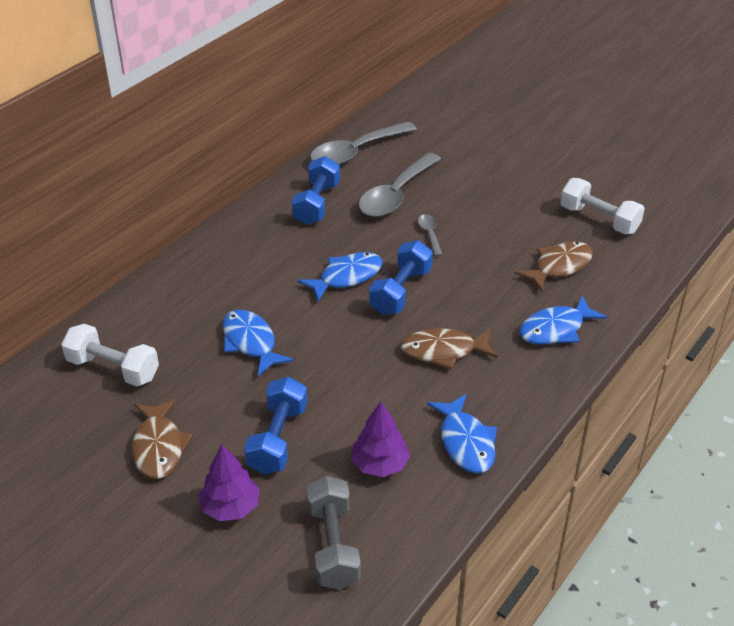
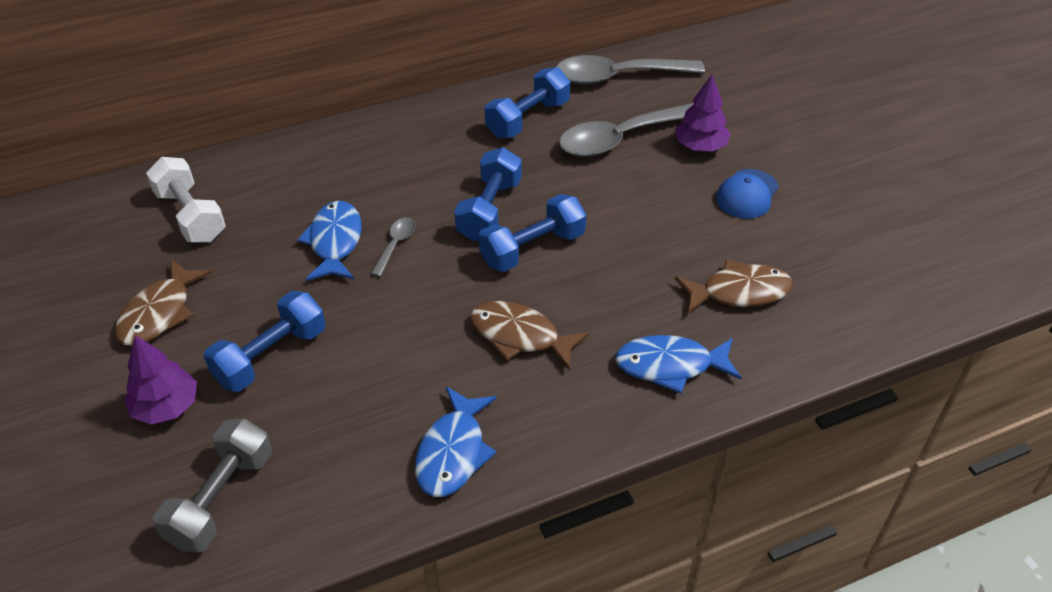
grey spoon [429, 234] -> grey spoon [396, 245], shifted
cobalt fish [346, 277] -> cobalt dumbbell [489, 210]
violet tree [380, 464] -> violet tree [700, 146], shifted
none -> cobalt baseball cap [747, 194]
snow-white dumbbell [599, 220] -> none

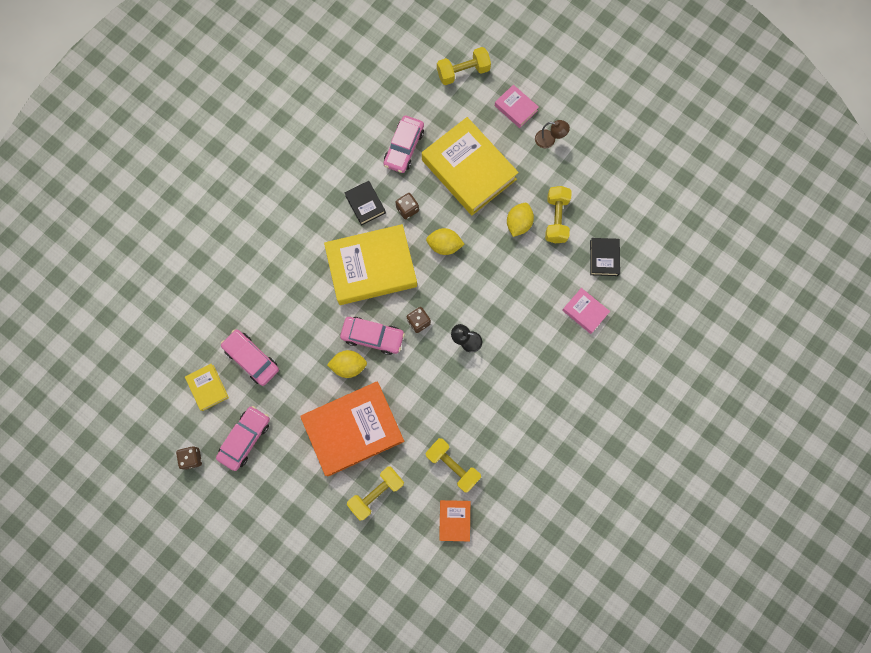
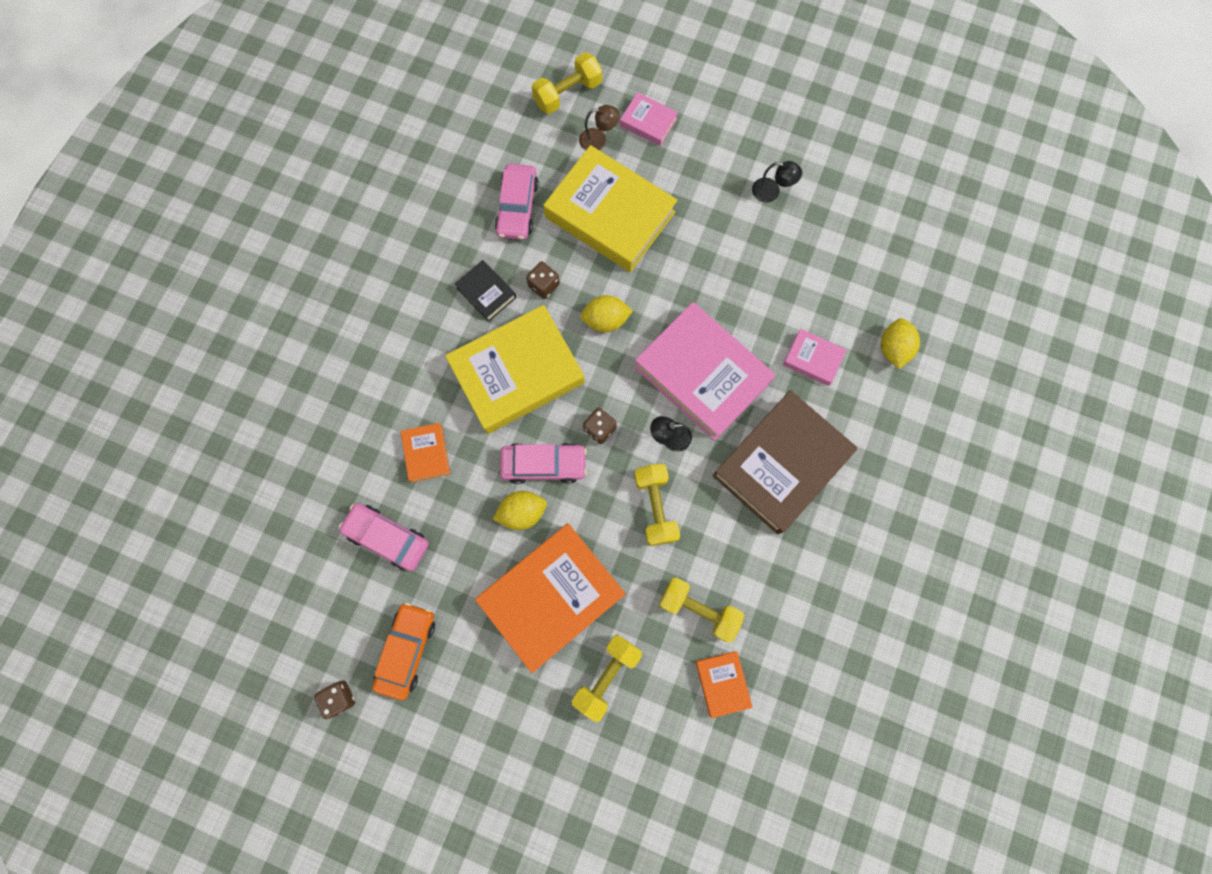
pink automobile [245, 439] -> orange-coloured automobile [407, 650]
none -> orange-coloured hardcover [426, 453]
dark brown reading lamp [549, 140] -> dark brown reading lamp [598, 140], shifted
none -> pink hardcover [702, 374]
yellow dumbbell [556, 219] -> yellow dumbbell [655, 507], shifted
none -> dark brown hardcover [781, 464]
none -> black reading lamp [771, 192]
yellow toy lemon [518, 223] -> yellow toy lemon [893, 348], shifted
yellow hardcover [208, 388] -> none
black hardcover [604, 258] -> none

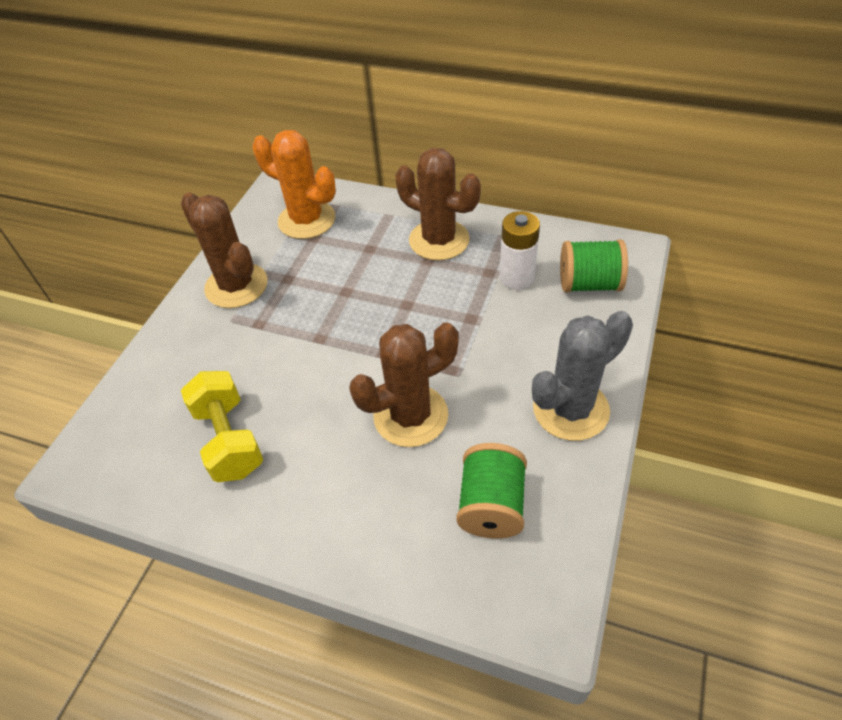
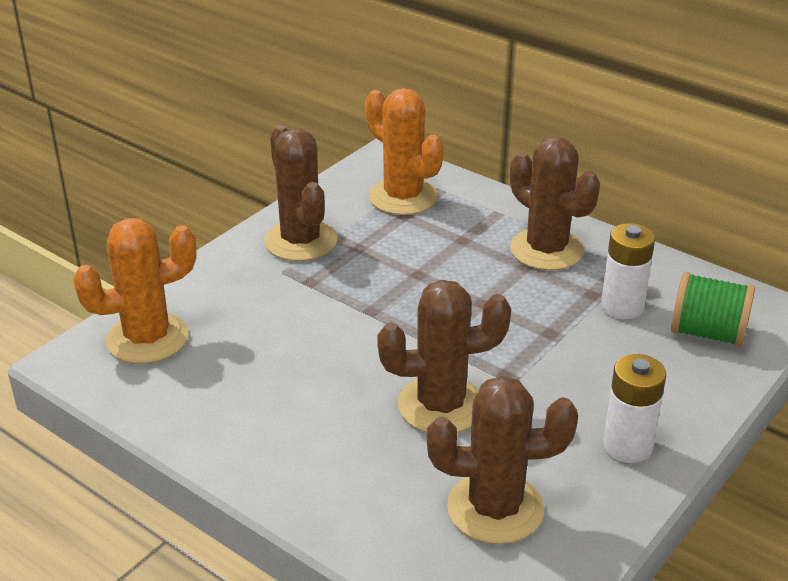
none -> orange-coloured prickly plant [147, 338]
leaf-green bobbin [491, 505] -> dark brown prickly plant [495, 508]
grey prickly plant [570, 409] -> snow-white power cell [627, 446]
yellow dumbbell [229, 439] -> none

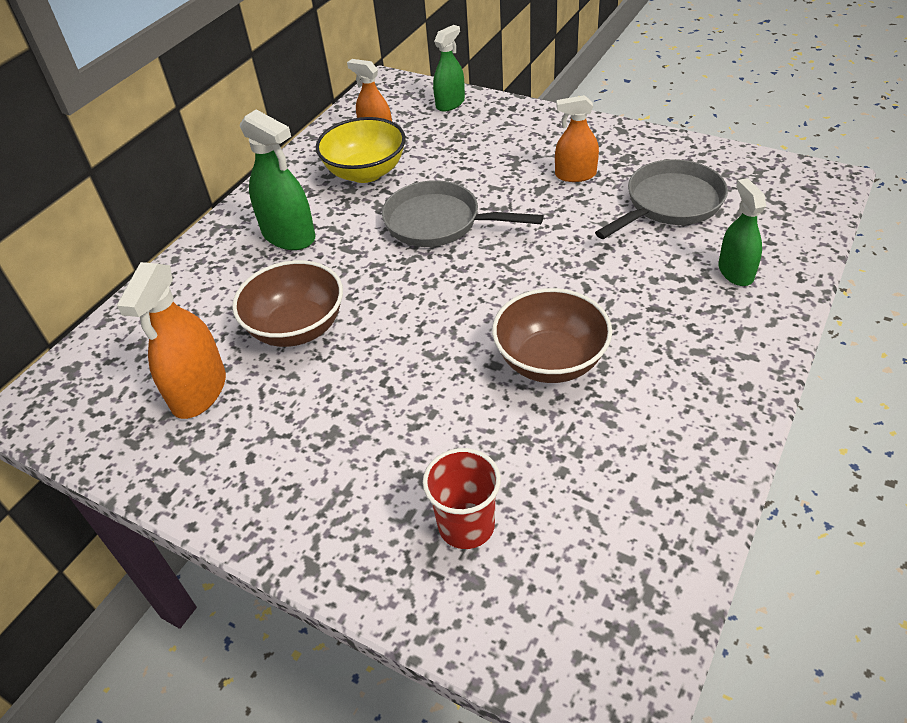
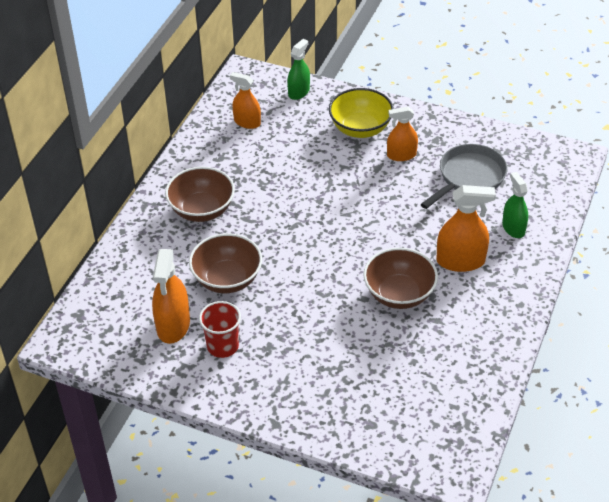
leaf-green spray bottle [289, 235] -> dark brown serving bowl [202, 210]
red beaker [466, 525] -> red beaker [222, 346], shifted
yellow serving bowl [366, 172] -> yellow serving bowl [360, 128], shifted
none -> orange-coloured spray bottle [460, 261]
grey skillet [439, 222] -> none

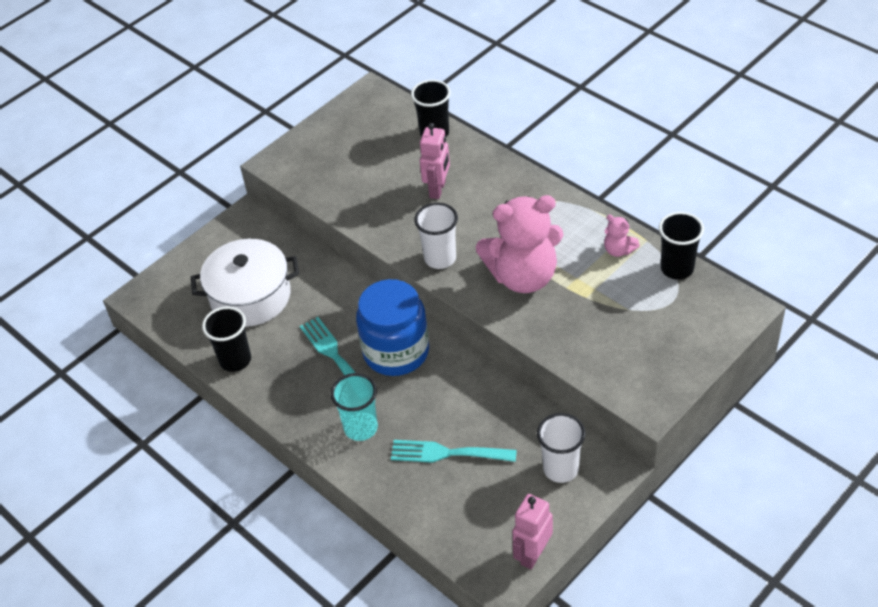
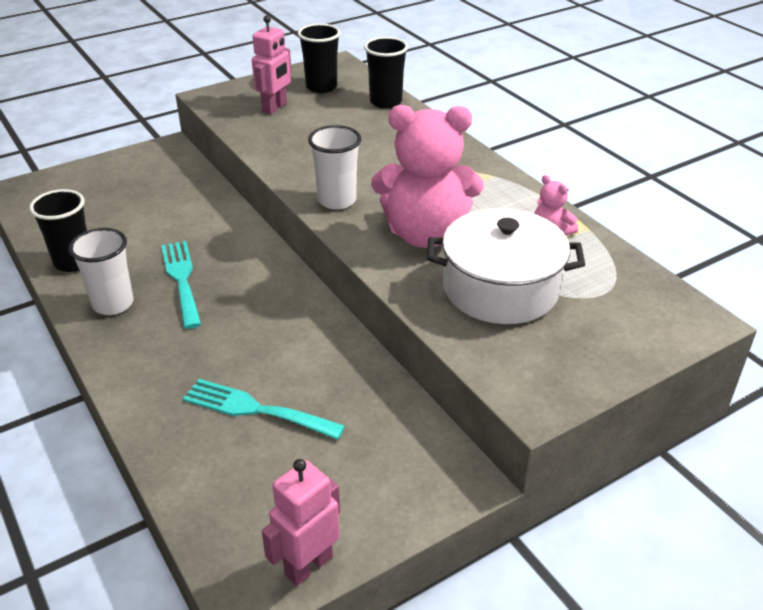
snow-white beaker [561, 469] -> snow-white beaker [113, 304], shifted
pink robot figure [438, 189] -> pink robot figure [275, 108], shifted
black beaker [677, 268] -> black beaker [321, 87], shifted
snow-white cooking pot [250, 296] -> snow-white cooking pot [500, 289], shifted
turquoise beaker [361, 428] -> none
cobalt jar [396, 351] -> none

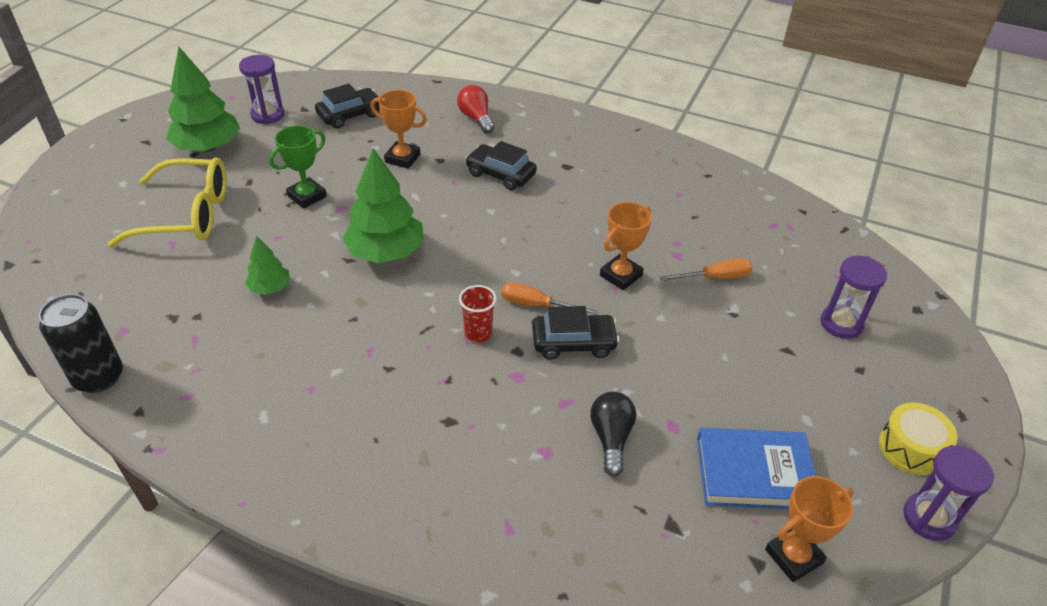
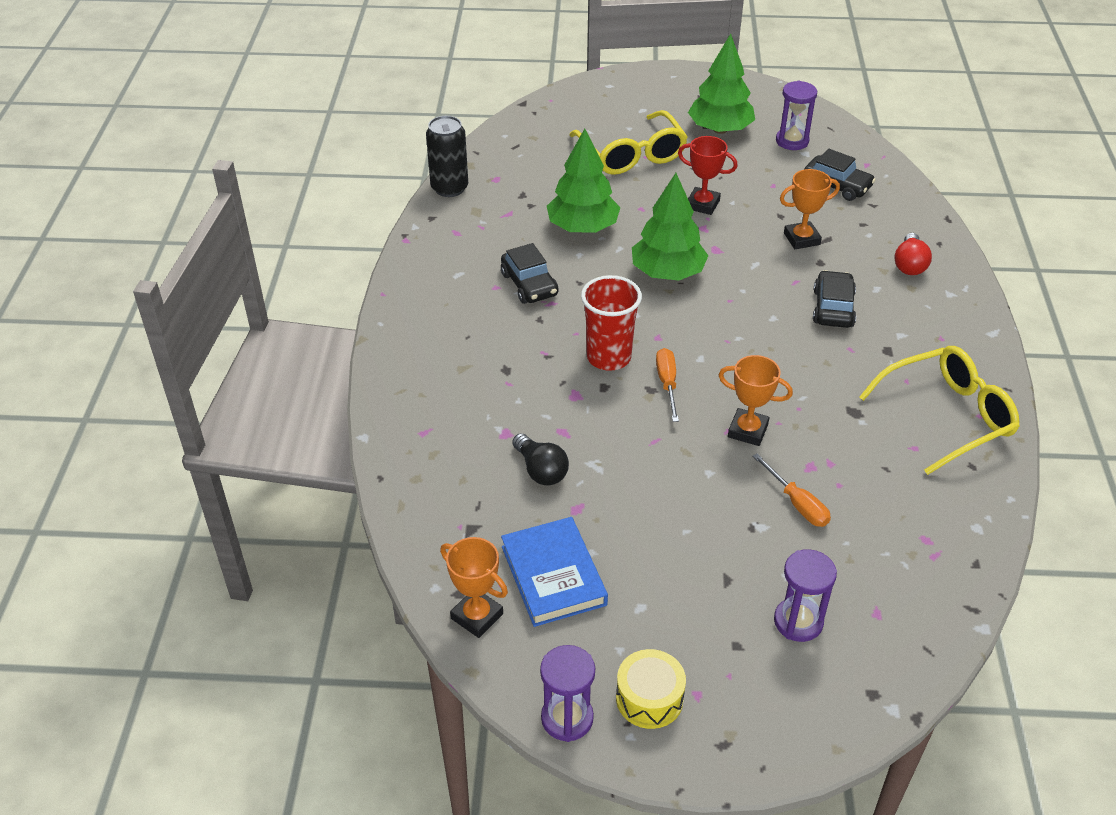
black automobile [573, 343] -> black automobile [529, 284], shifted
black bulb [611, 438] -> black bulb [541, 470], 75 degrees clockwise
leaf-green tree [270, 288] -> leaf-green tree [583, 227], x1.92
red beaker [478, 333] -> red beaker [608, 357], x1.72
leaf-green prize cup [307, 196] -> red prize cup [702, 204]
orange-coloured prize cup [402, 158] -> orange-coloured prize cup [801, 239], 75 degrees clockwise
none -> yellow spectacles [947, 416]
red bulb [476, 118] -> red bulb [909, 265], 150 degrees clockwise

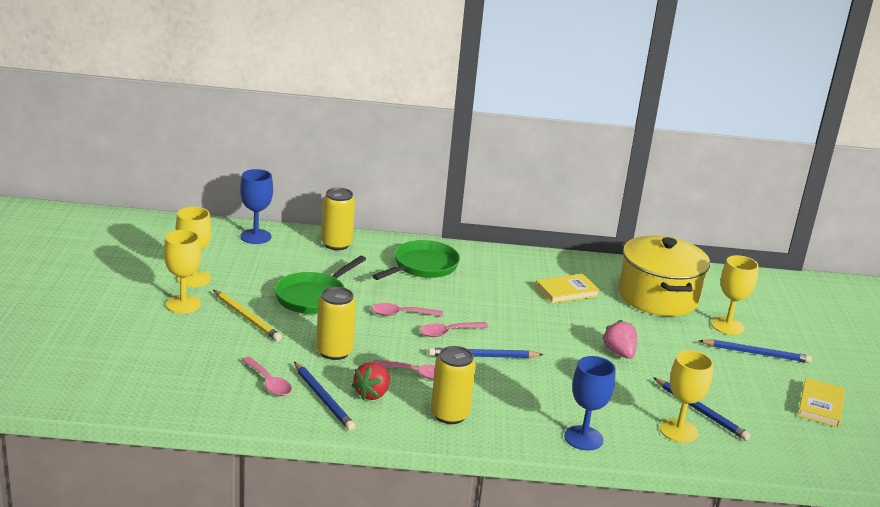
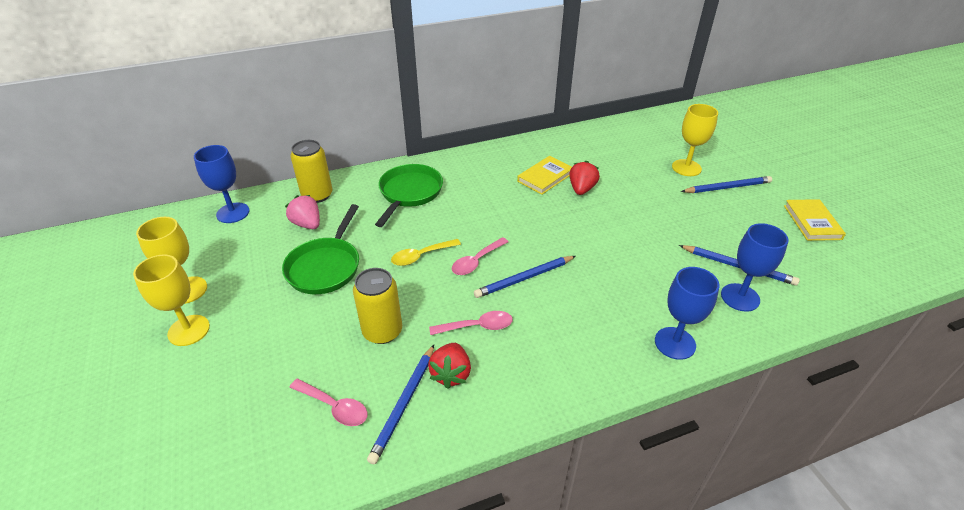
pink strawberry [619, 353] -> pink strawberry [307, 224], shifted
cobalt lead pencil [323, 398] -> cobalt lead pencil [404, 404], 75 degrees clockwise
pink spoon [401, 314] -> yellow spoon [421, 256]
none -> red strawberry [581, 189]
yellow chalice [678, 431] -> cobalt chalice [740, 297]
yellow lead pencil [247, 317] -> none
yellow can [449, 415] -> none
yellow cooking pot [658, 297] -> none

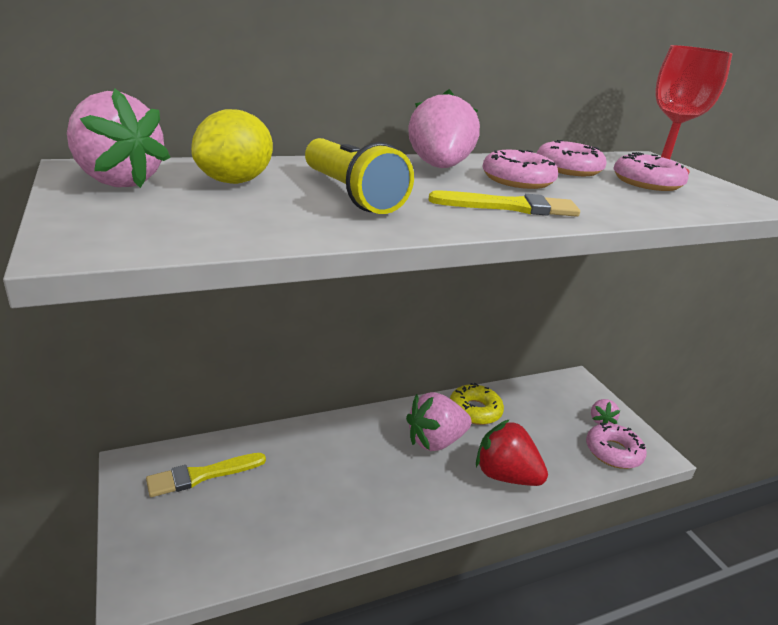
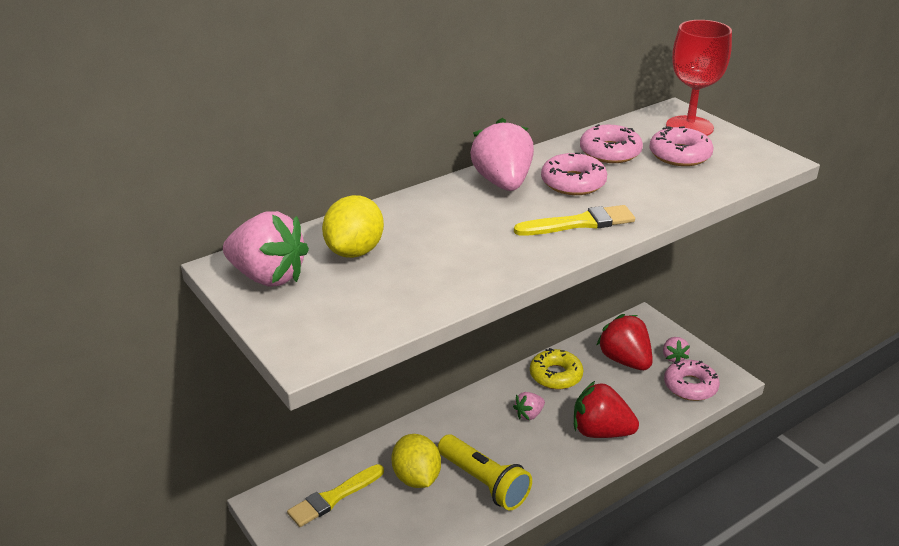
none -> yellow toy lemon [416, 478]
yellow flashlight [351, 195] -> yellow flashlight [484, 482], shifted
pink strawberry [435, 441] -> pink strawberry [529, 414], x0.52
none -> red strawberry [625, 360]

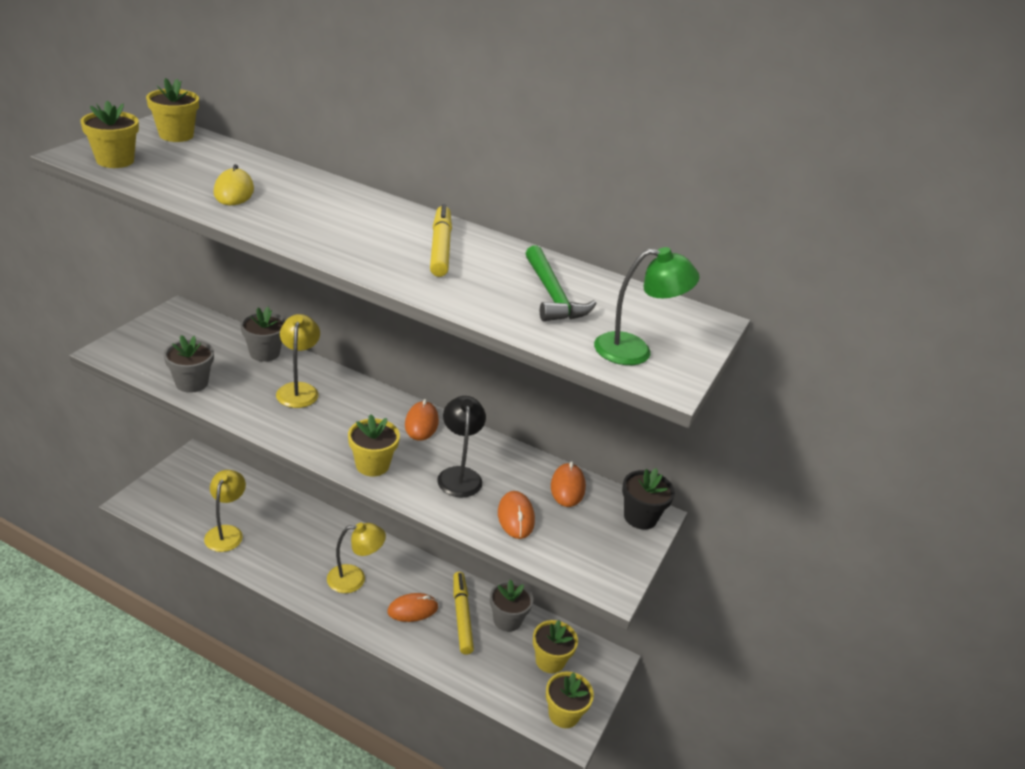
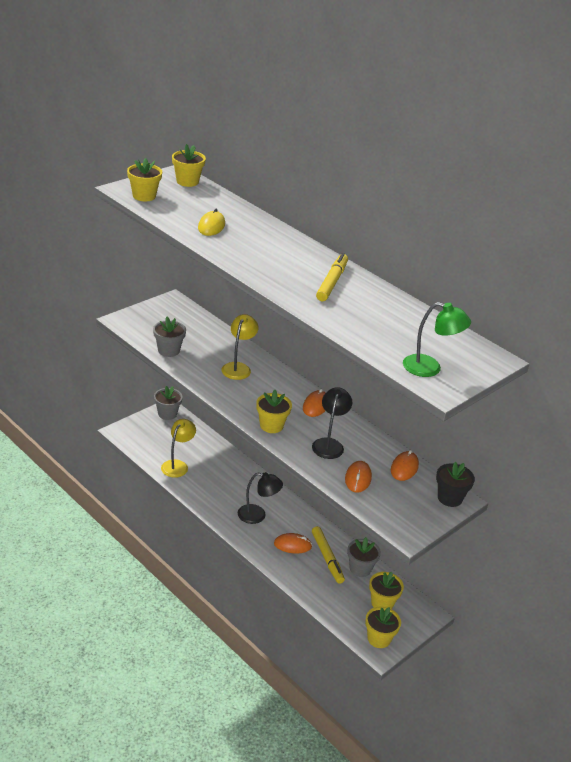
grey plant pot [264, 353] -> grey plant pot [167, 414], shifted
yellow reading lamp [354, 579] -> black reading lamp [257, 515]
yellow felt pen [462, 616] -> yellow felt pen [327, 558], 150 degrees clockwise
leaf-green claw hammer [552, 295] -> none

